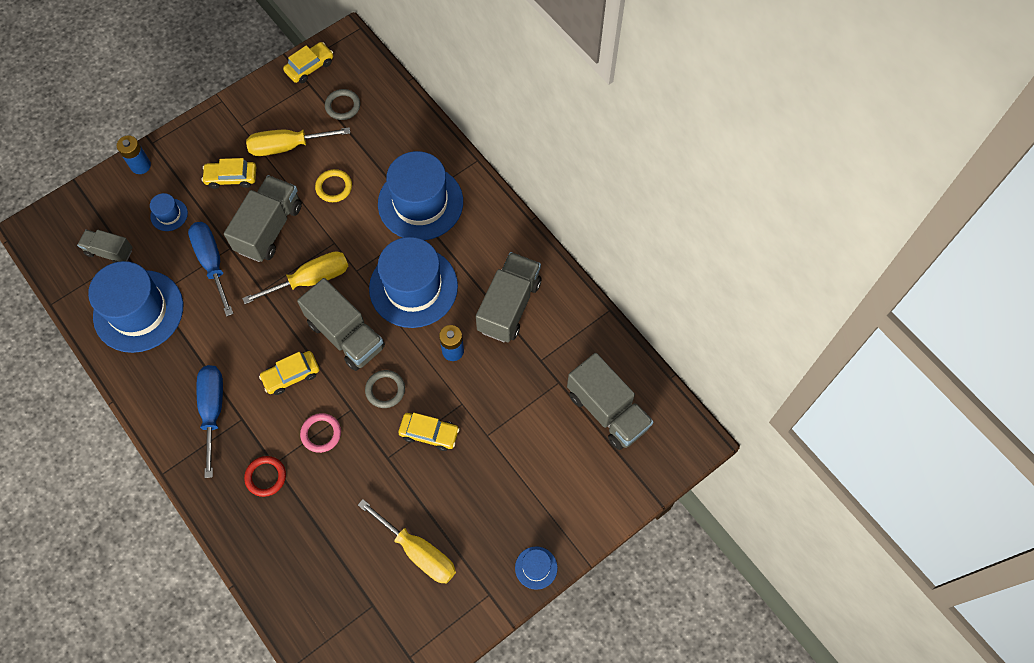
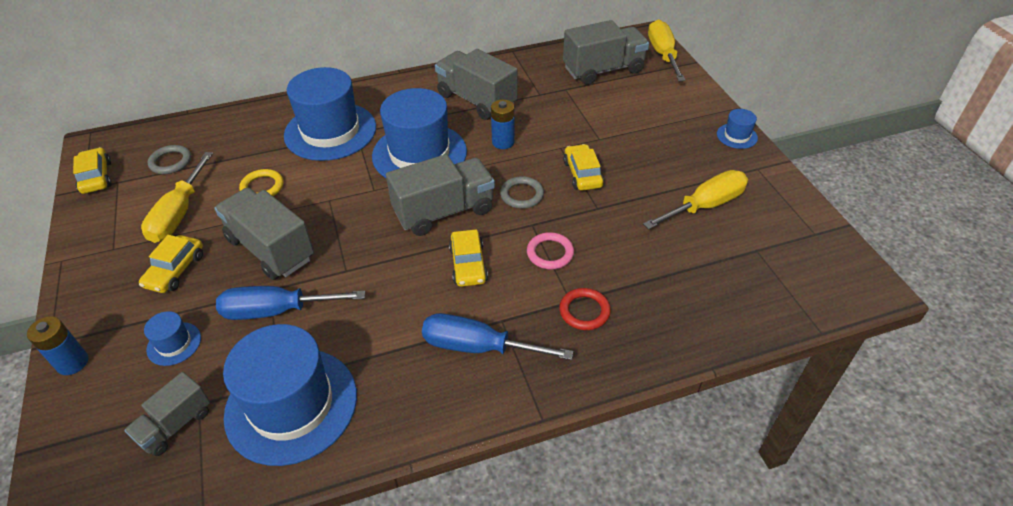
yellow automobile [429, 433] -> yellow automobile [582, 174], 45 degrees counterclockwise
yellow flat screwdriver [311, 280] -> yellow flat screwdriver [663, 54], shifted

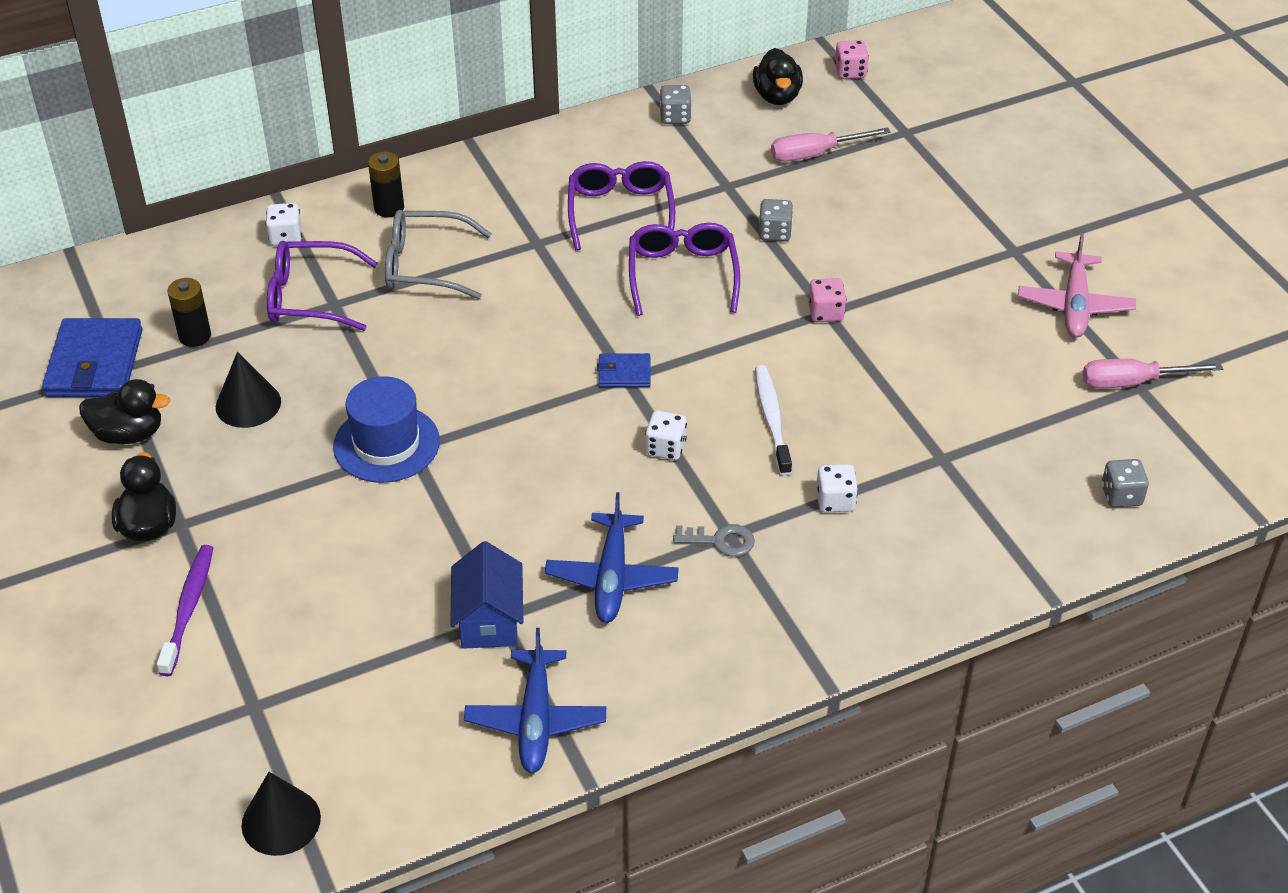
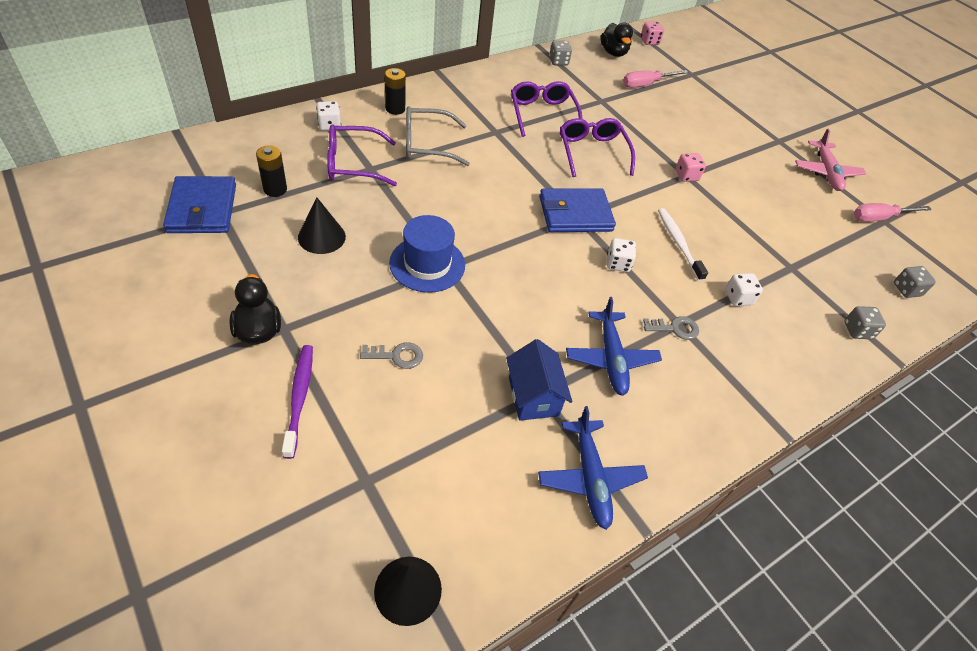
none -> grey latchkey [397, 356]
cobalt billfold [624, 373] -> cobalt billfold [575, 214], x1.94
grey dice [774, 233] -> grey dice [857, 330], shifted
black toy duck [129, 434] -> none

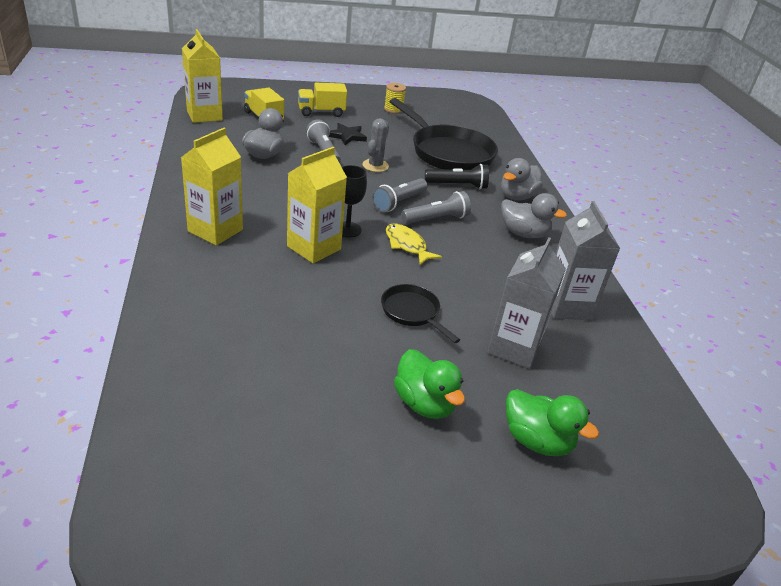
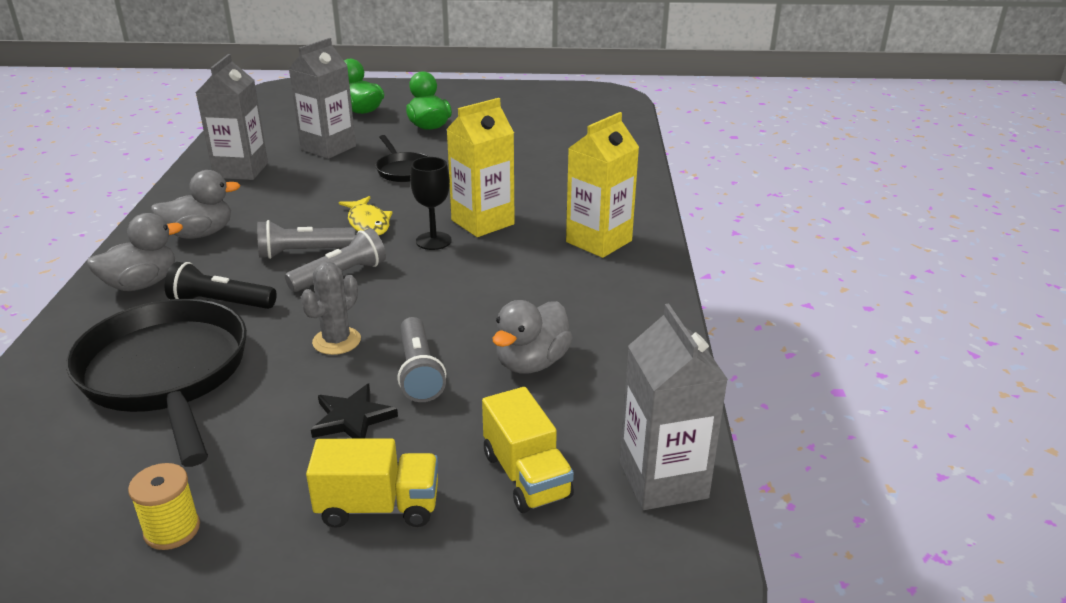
grey toy duck [523, 233] -> grey toy duck [200, 234], 120 degrees clockwise
yellow milk carton [204, 115] -> grey milk carton [663, 480]

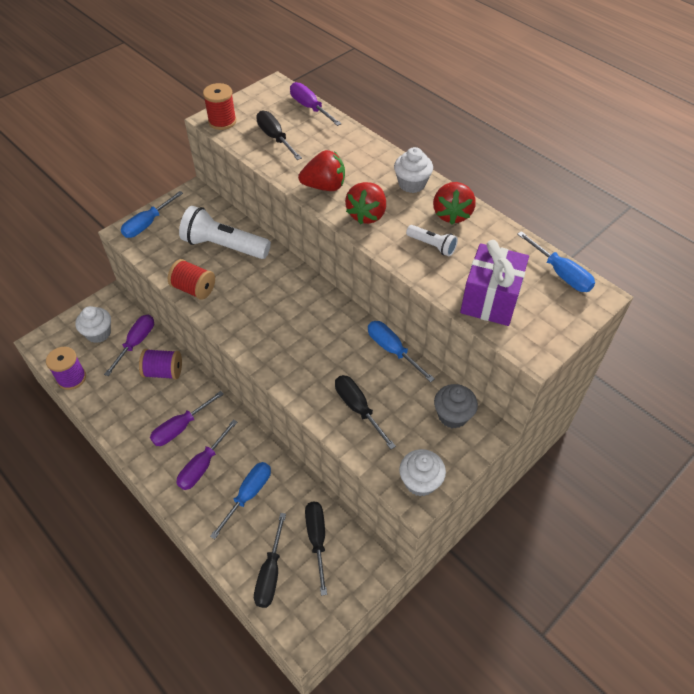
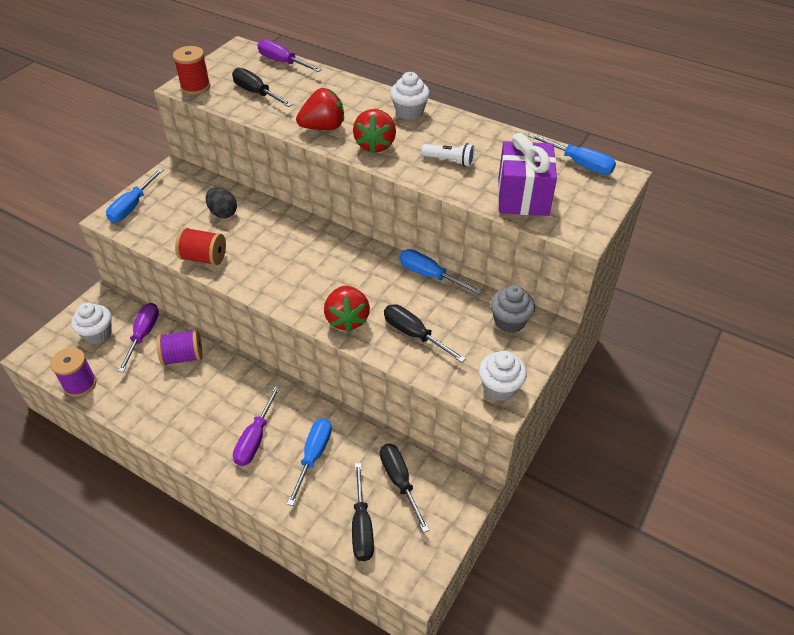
snow-white flashlight [224, 246] -> black egg shape [223, 213]
red strawberry [452, 214] -> red strawberry [347, 319], shifted
violet flat screwdriver [181, 427] -> none

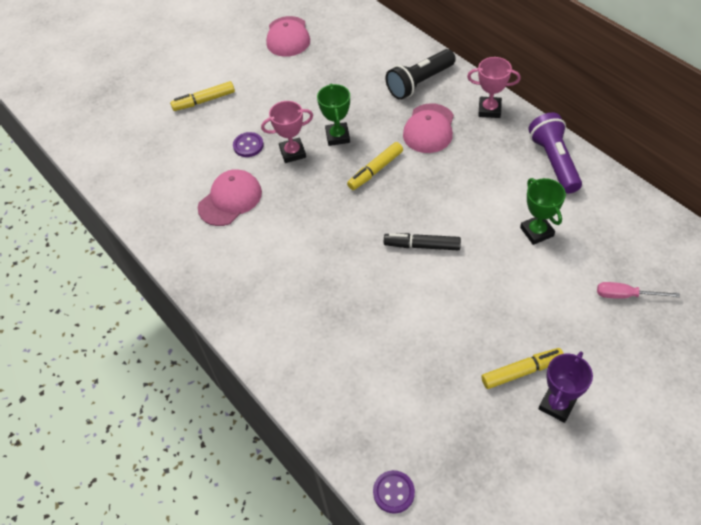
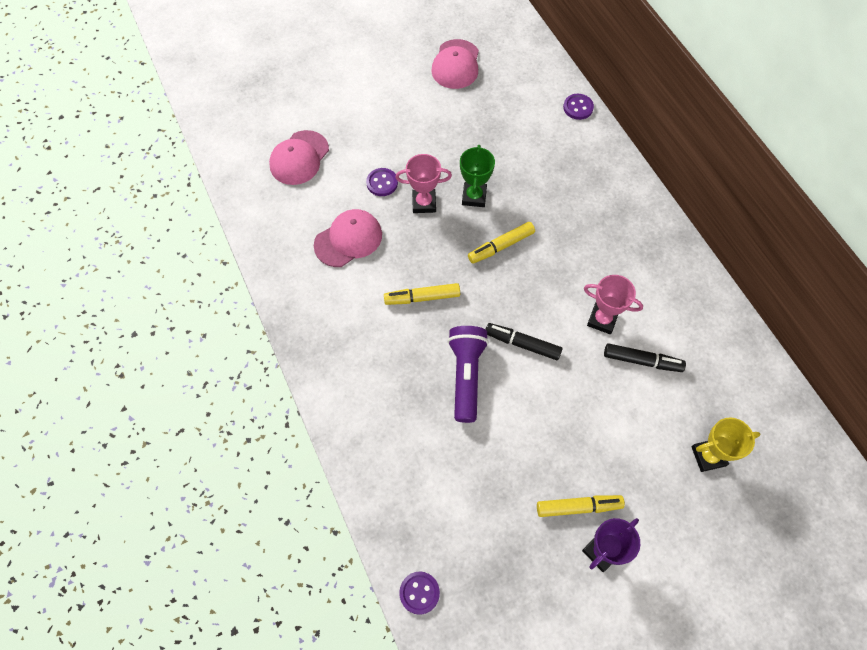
pink baseball cap [429, 128] -> pink baseball cap [299, 158], shifted
yellow felt pen [204, 101] -> yellow felt pen [422, 297], shifted
violet flashlight [554, 161] -> violet flashlight [466, 375], shifted
none -> violet button [578, 107]
pink prize cup [489, 110] -> pink prize cup [602, 320], shifted
leaf-green prize cup [536, 232] -> black felt pen [642, 361]
pink flat screwdriver [625, 295] -> yellow prize cup [708, 456]
black flashlight [419, 83] -> none

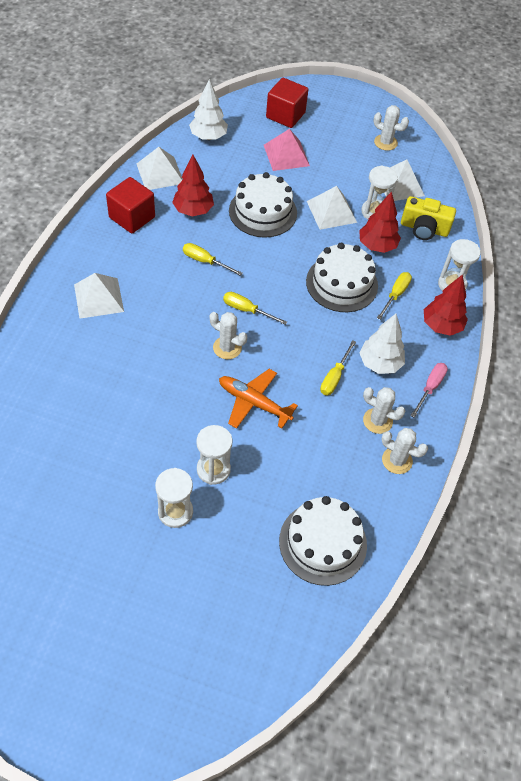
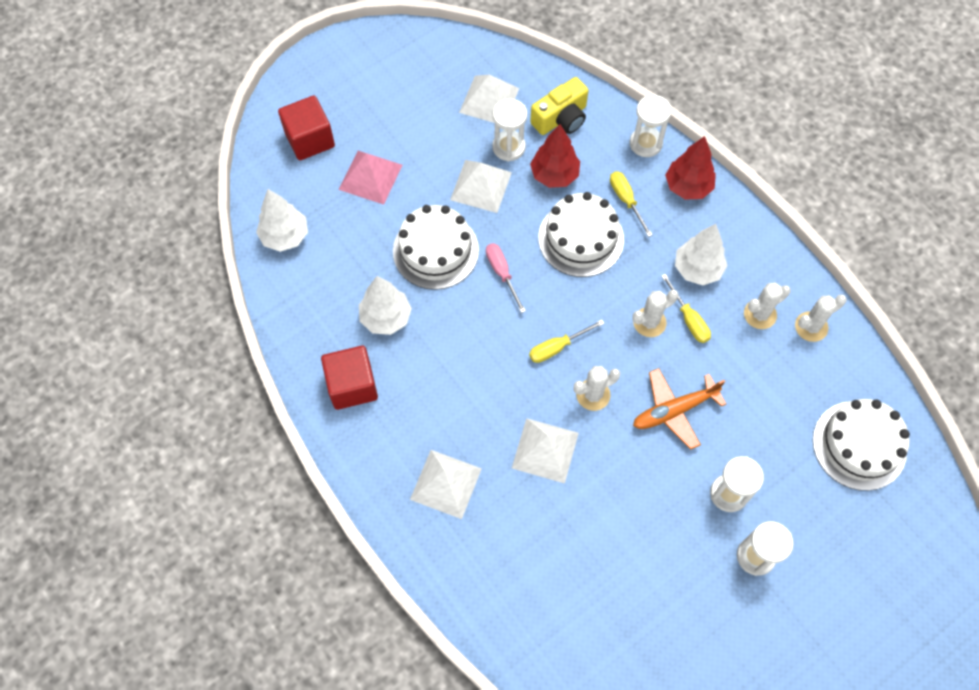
red tree [193, 210] -> snow-white tree [386, 317]
pink flat screwdriver [430, 387] -> pink flat screwdriver [502, 273], shifted
snow-white solid pyramid [160, 173] -> snow-white solid pyramid [545, 450], shifted
snow-white prickly plant [385, 142] -> snow-white prickly plant [649, 322], shifted
yellow flat screwdriver [205, 261] -> none

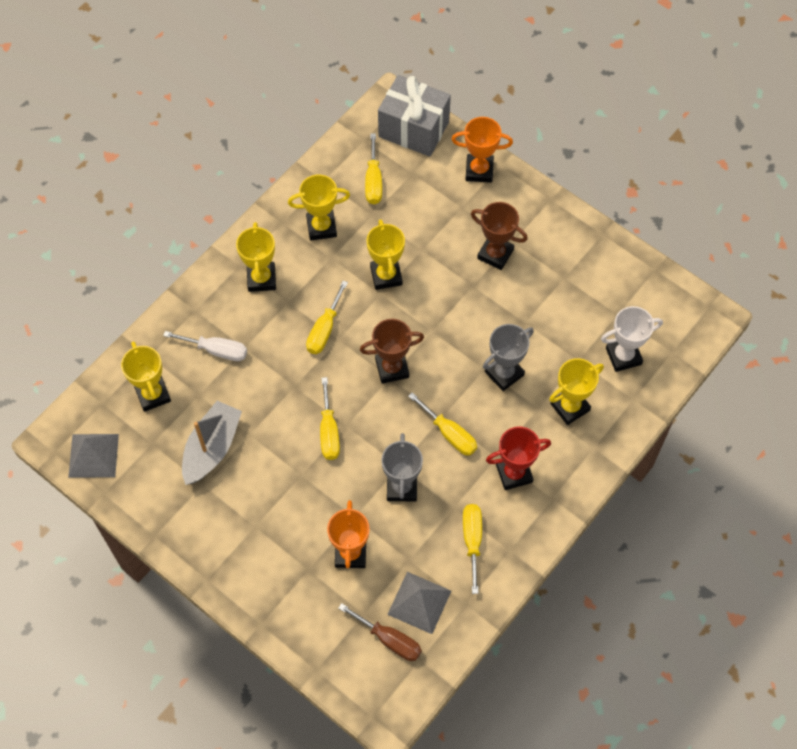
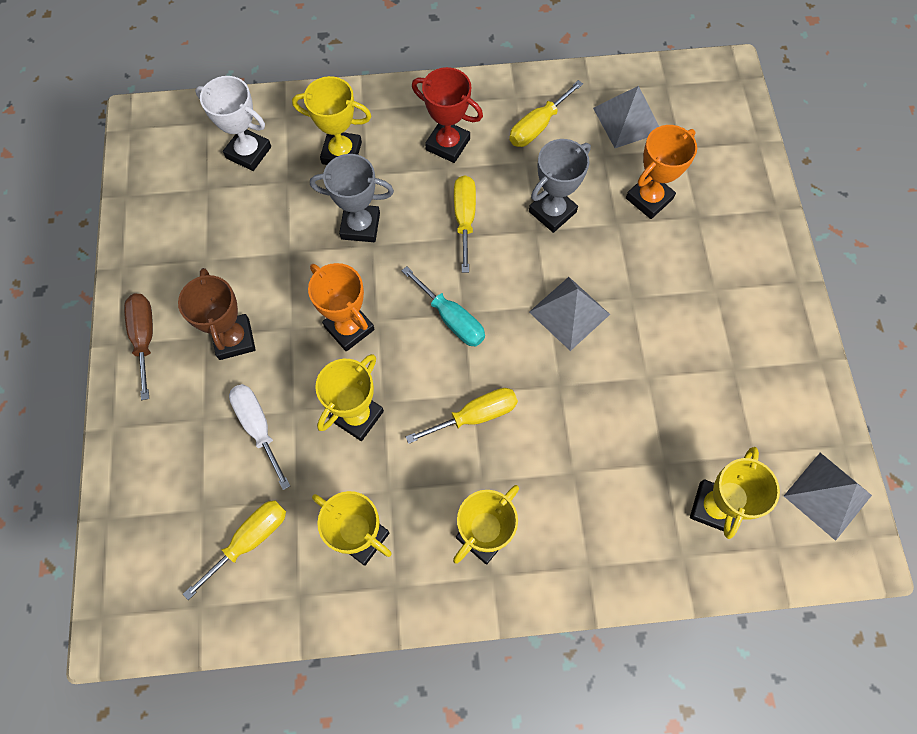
dark brown flat screwdriver [389, 640] -> dark brown flat screwdriver [144, 338], shifted
snow-white flat screwdriver [216, 350] -> snow-white flat screwdriver [258, 427], shifted
orange-coloured prize cup [479, 171] -> orange-coloured prize cup [349, 328], shifted
dark brown prize cup [392, 368] -> turquoise flat screwdriver [452, 319]
yellow flat screwdriver [329, 432] -> grey solid pyramid [569, 313]
grey boat [212, 448] -> none
grey present [413, 129] -> none

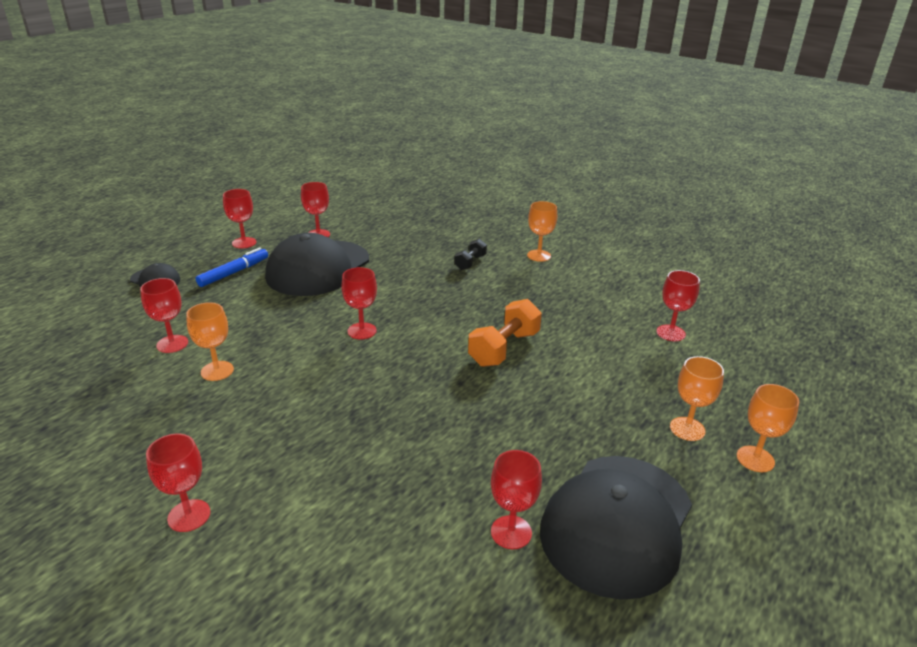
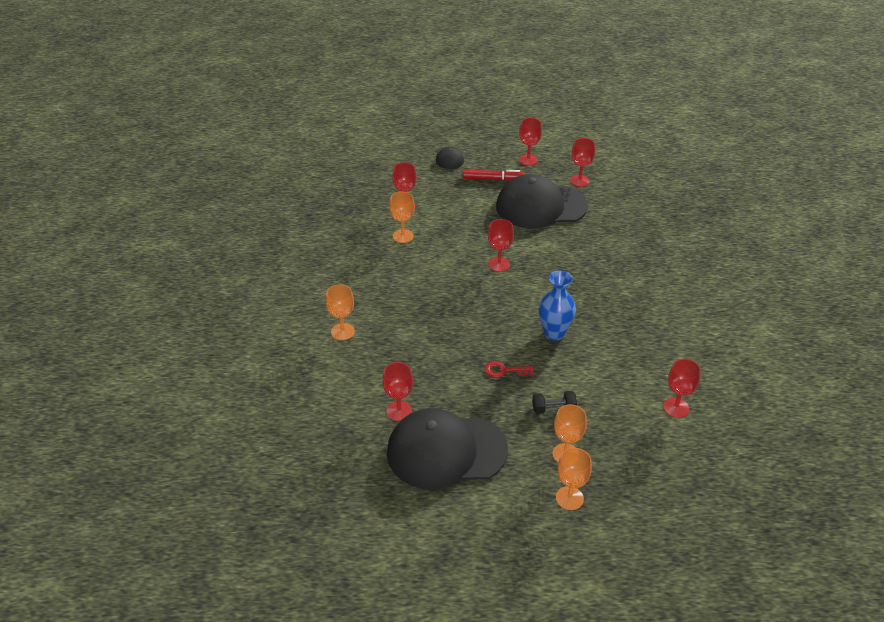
orange-coloured chalice [539, 255] -> orange-coloured chalice [342, 331], shifted
cobalt felt pen [234, 273] -> red felt pen [492, 179]
none -> red latchkey [504, 370]
black dumbbell [470, 262] -> black dumbbell [553, 408], shifted
orange-coloured dumbbell [504, 348] -> cobalt flower vase [554, 333]
red chalice [189, 515] -> none

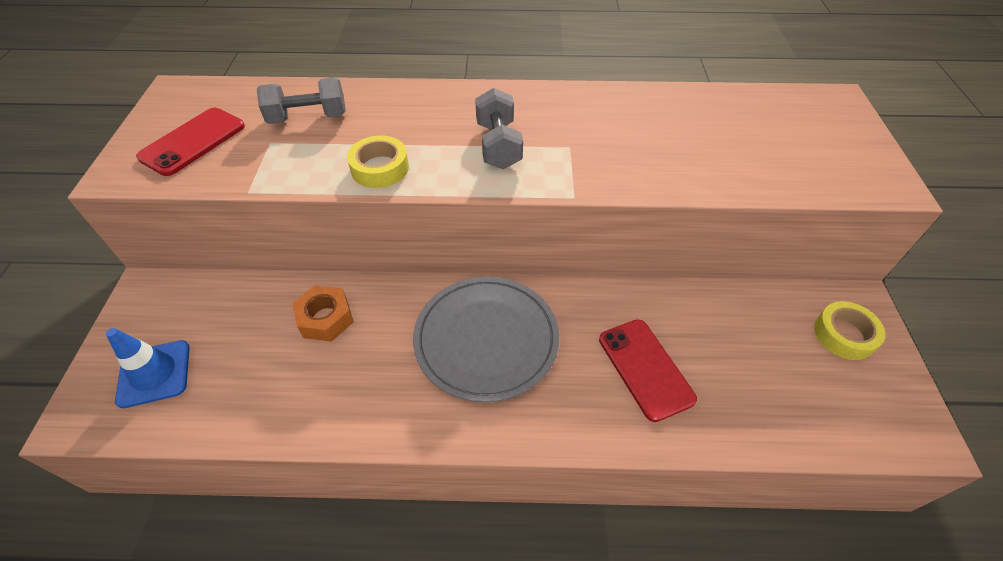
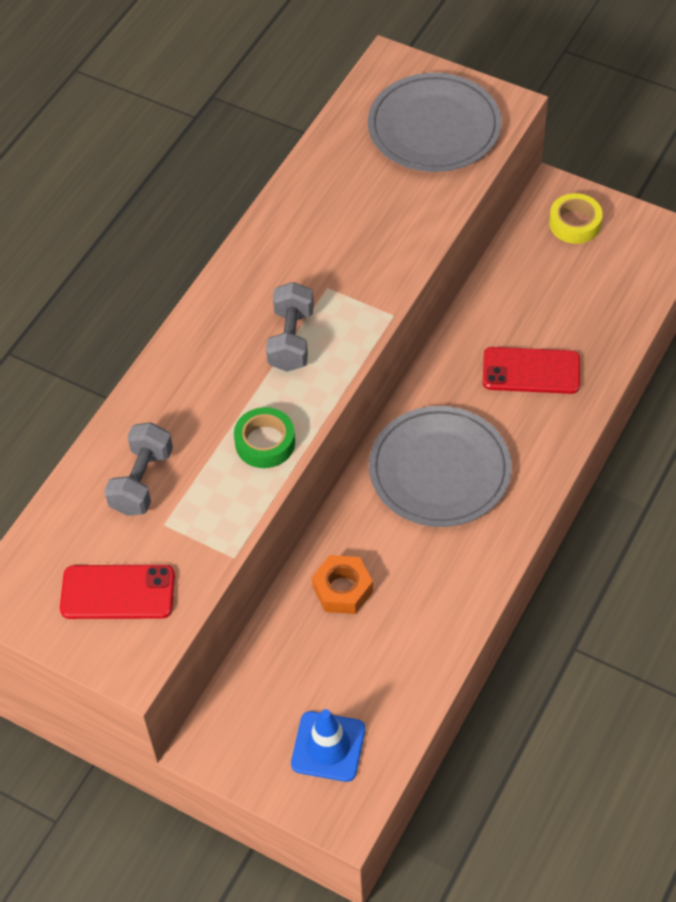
red mobile phone [193, 142] -> red mobile phone [118, 592], 60 degrees counterclockwise
yellow roll of tape [380, 168] -> leaf-green roll of tape [265, 442]
grey dumbbell [498, 145] -> grey dumbbell [291, 340], 75 degrees clockwise
none -> grey dinner plate [434, 127]

